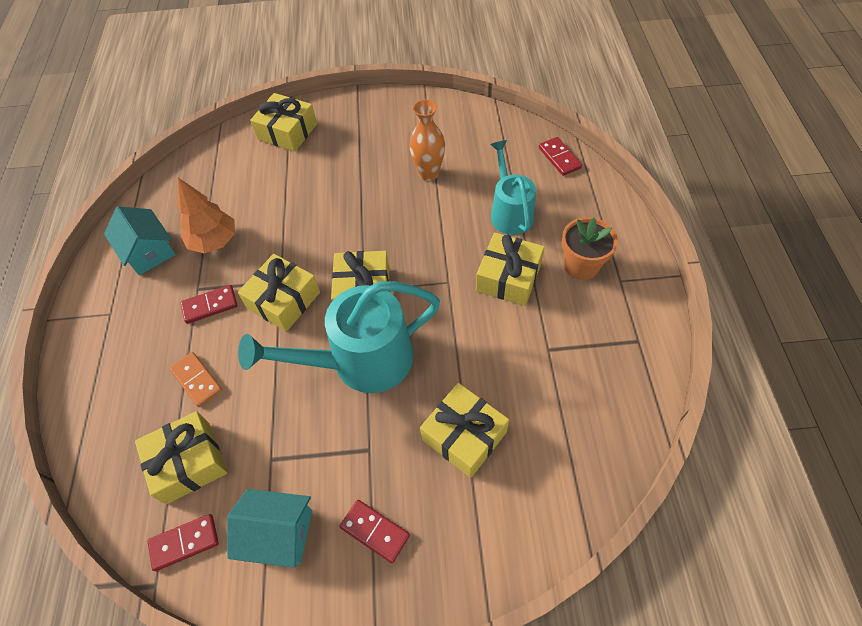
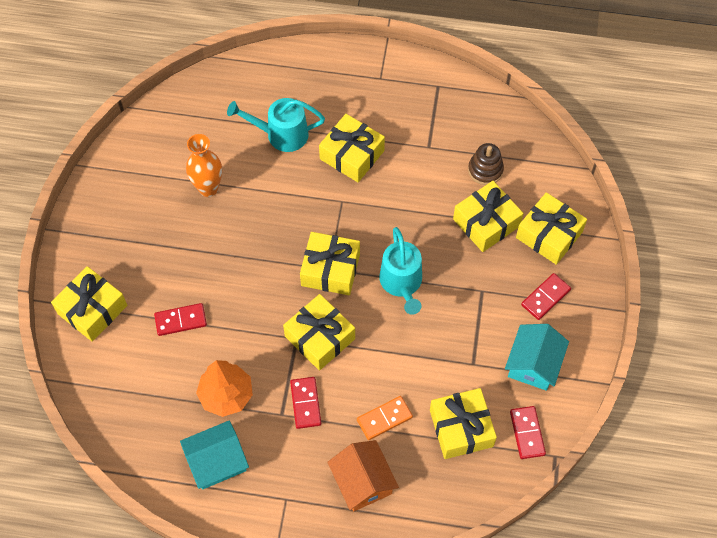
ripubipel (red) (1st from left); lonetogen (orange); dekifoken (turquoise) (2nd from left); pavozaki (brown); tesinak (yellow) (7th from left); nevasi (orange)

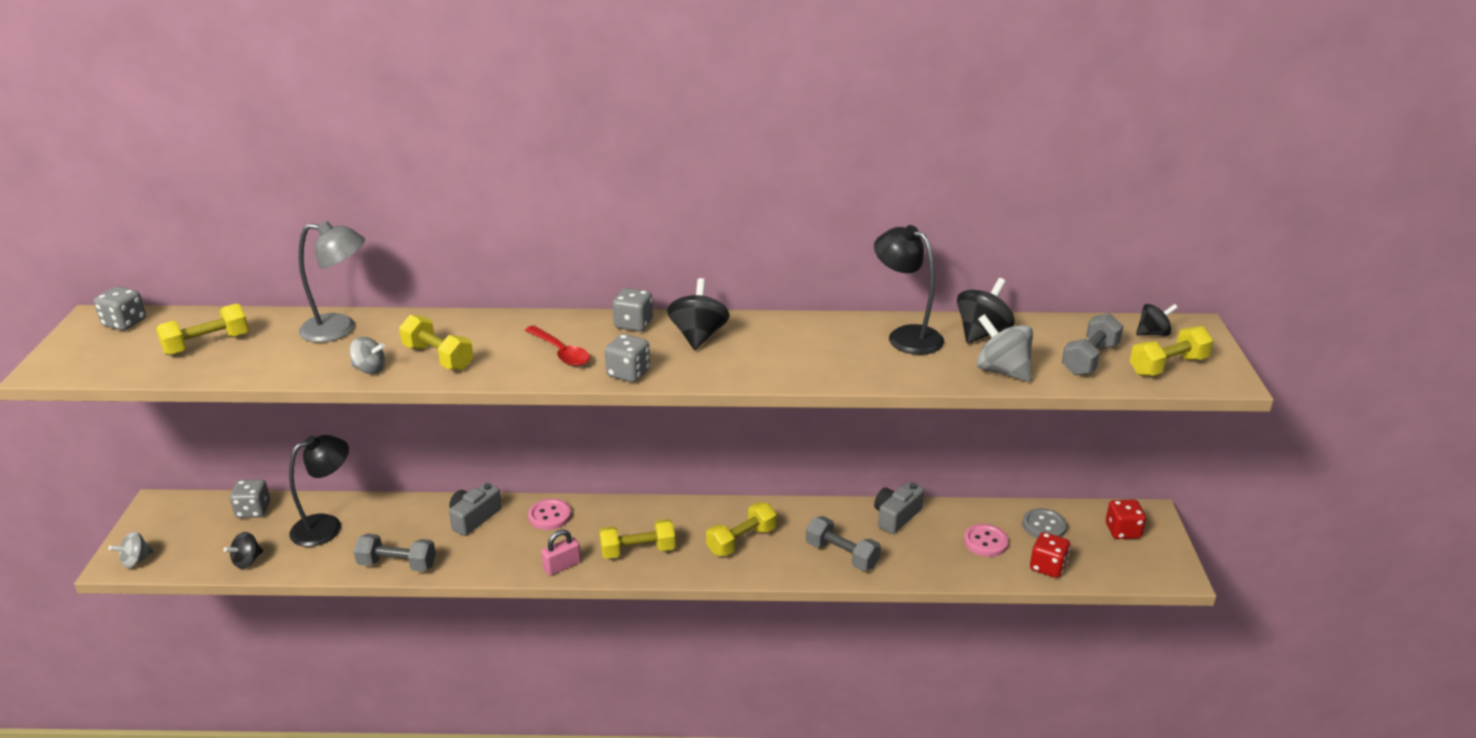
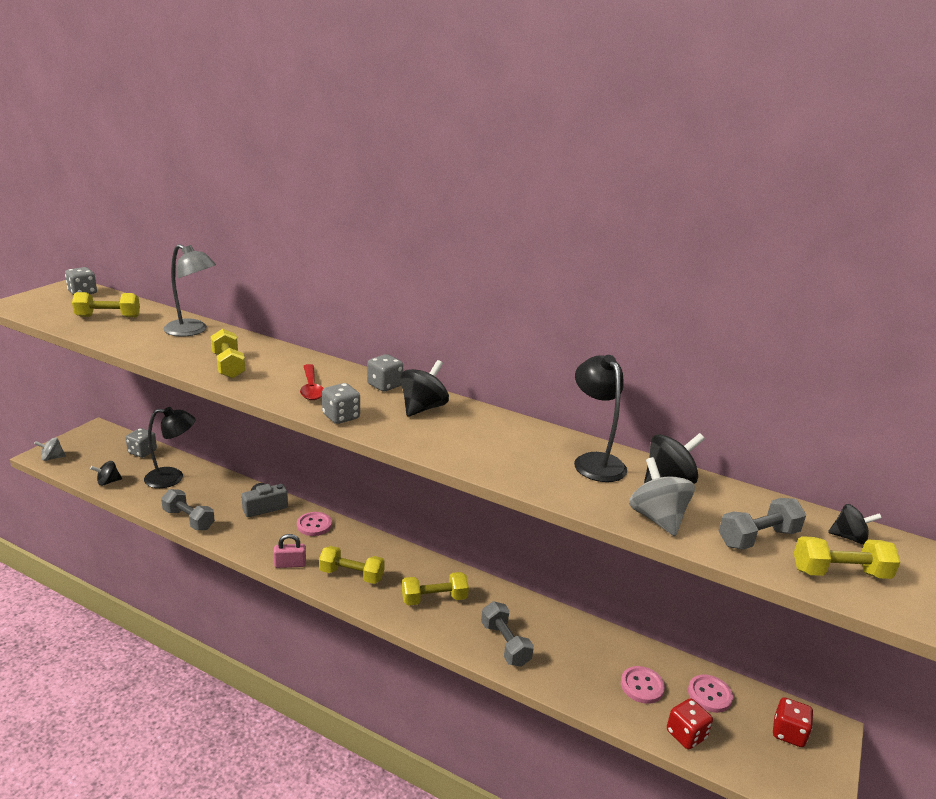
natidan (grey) (2nd from left in the first image); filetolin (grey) (2nd from left in the first image); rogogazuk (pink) (3rd from left)

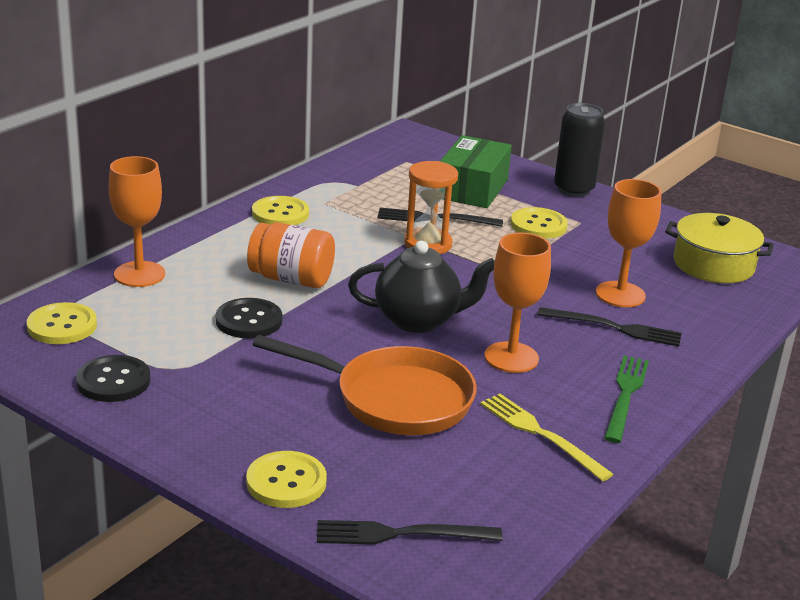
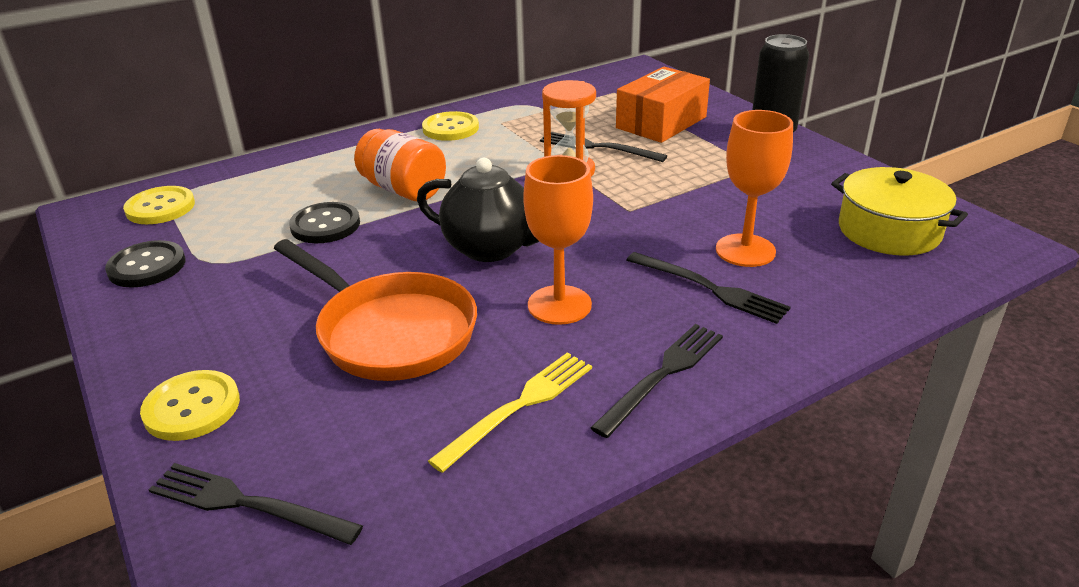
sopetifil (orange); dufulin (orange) (1st from left in the first image); rogogazuk (yellow) (4th from left in the first image); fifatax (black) (3rd from left); fifatax (yellow)

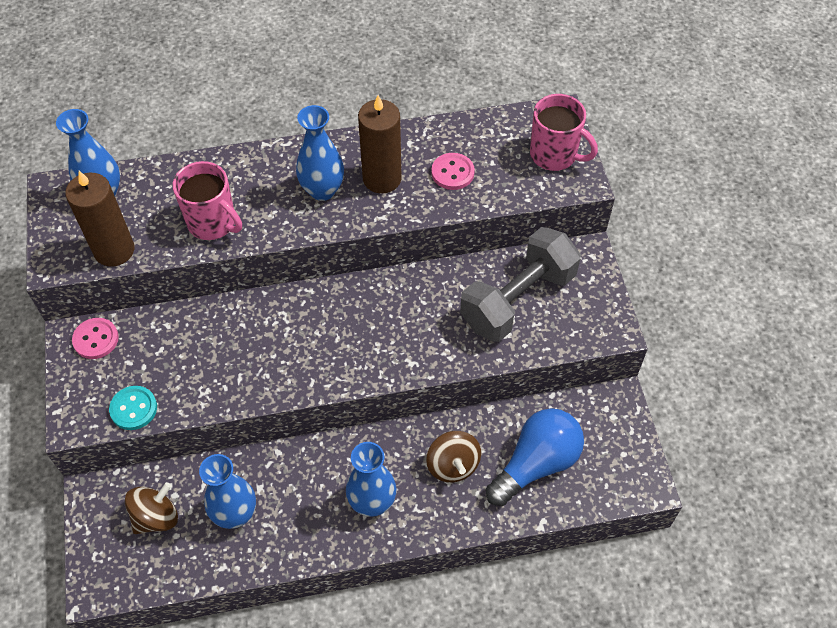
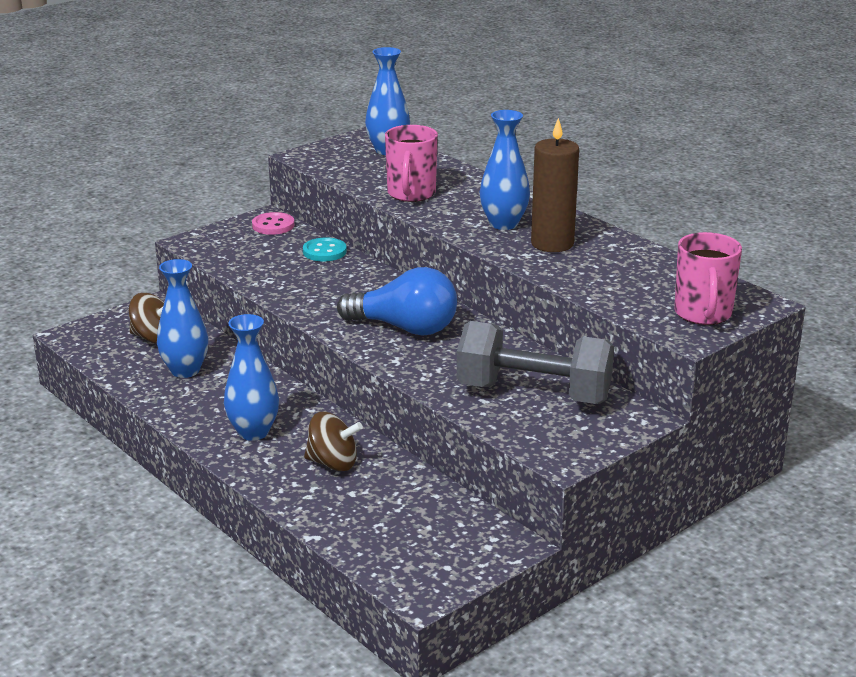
rogogazuk (pink) (2nd from left in the first image); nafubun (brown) (1st from left in the first image); rogogazuk (turquoise); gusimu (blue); natidan (brown) (2nd from left)

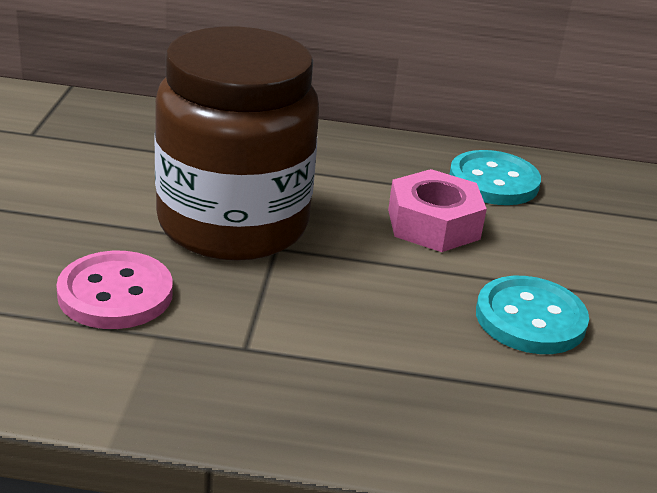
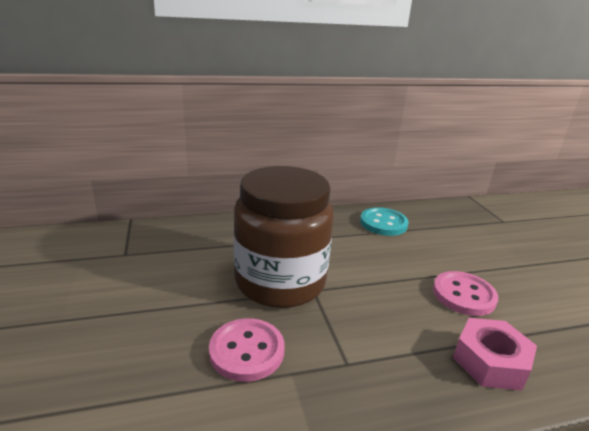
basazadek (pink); rogogazuk (pink) (2nd from left)

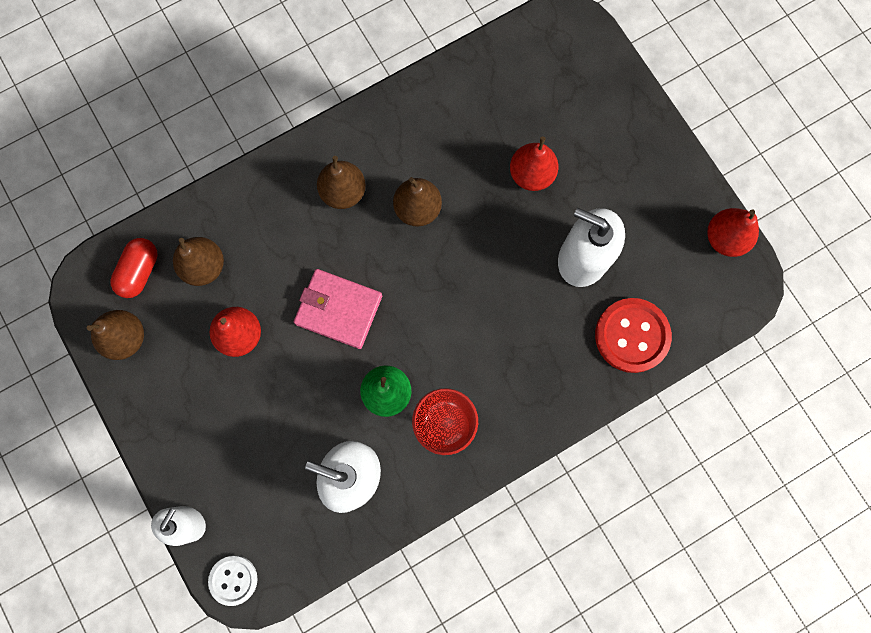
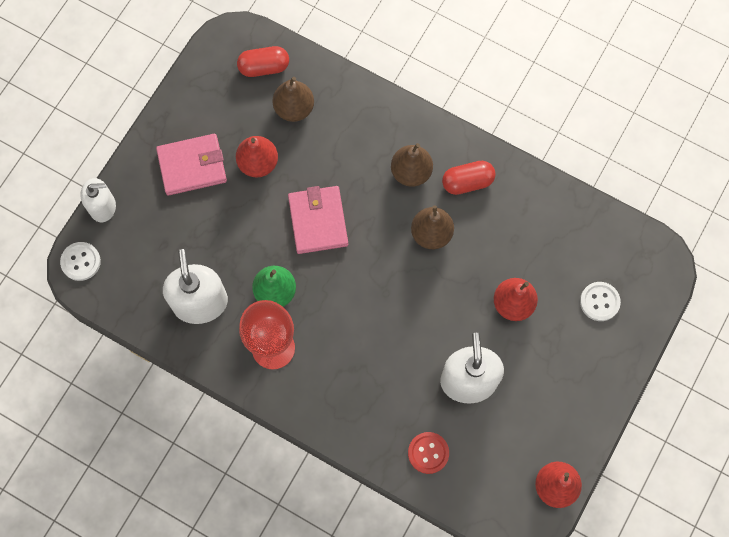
rogogazuk (red); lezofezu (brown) (1st from left in the first image); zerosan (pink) (1st from left); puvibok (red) (2nd from left); rogogazuk (white) (2nd from left)

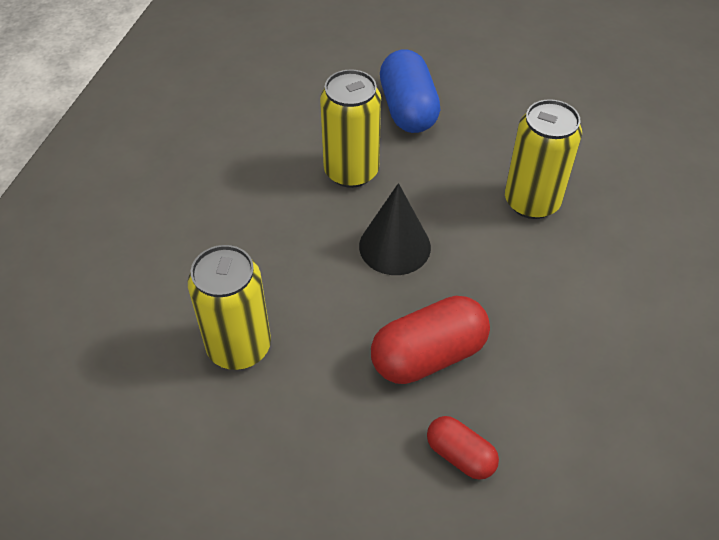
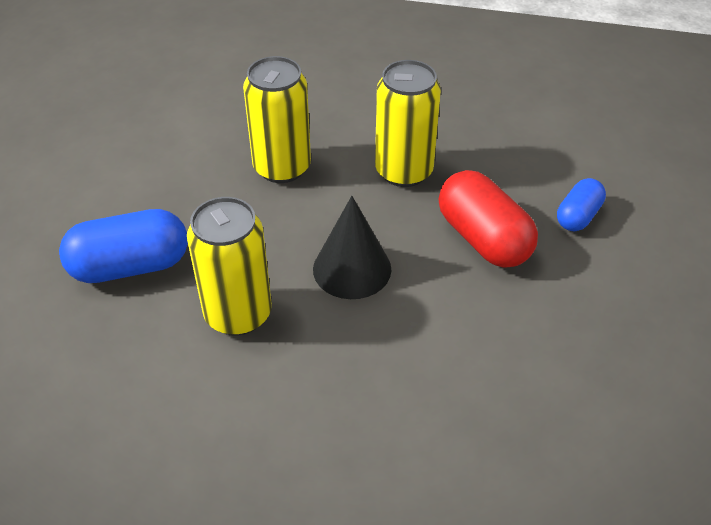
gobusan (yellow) (3rd from left); puvibok (blue) (2nd from left)

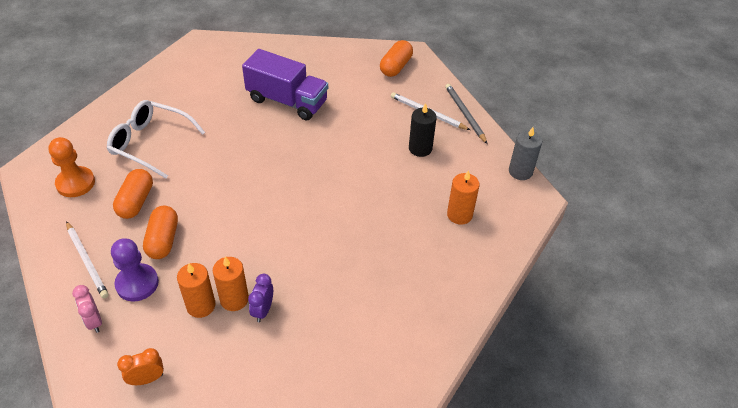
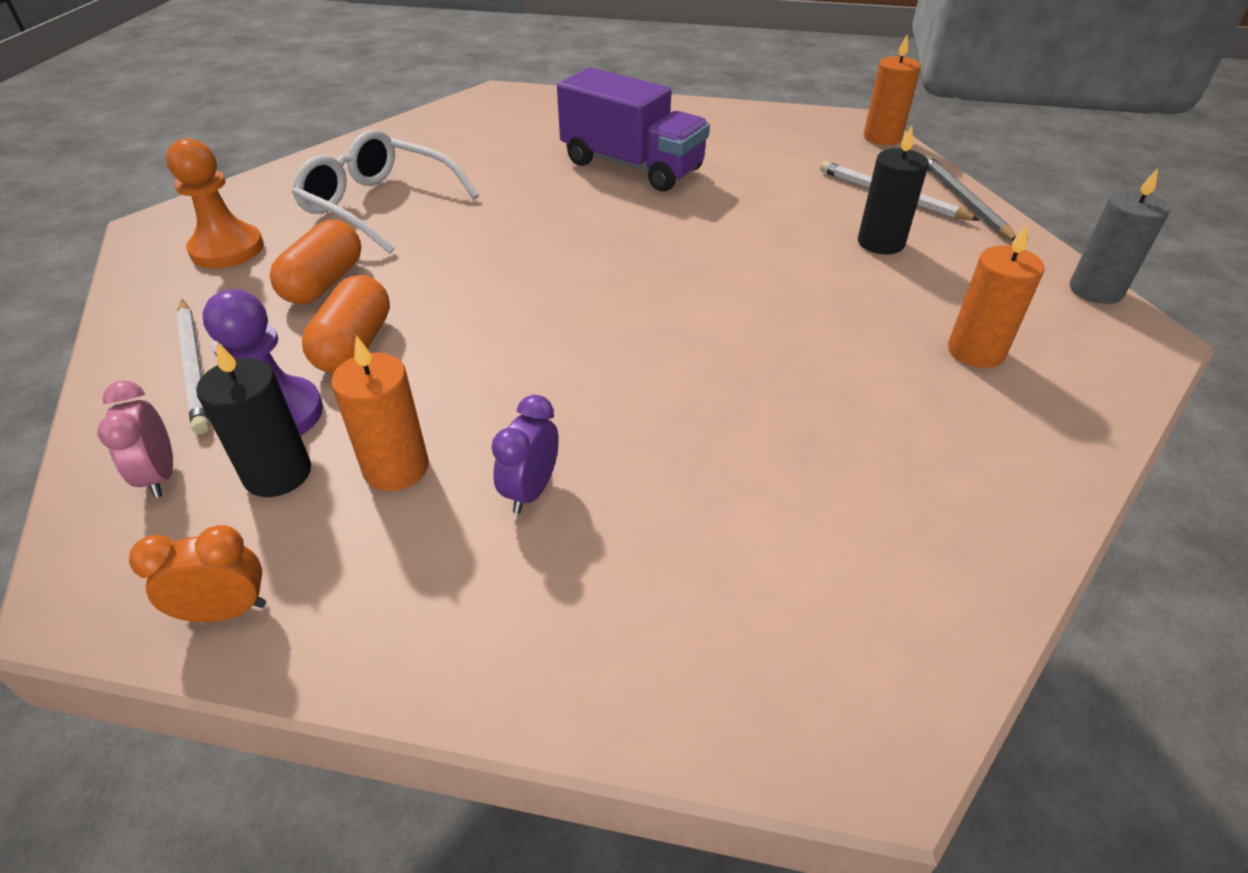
puvibok (orange) (3rd from left in the first image); nafubun (orange) (2nd from left); nafubun (black) (1st from left)

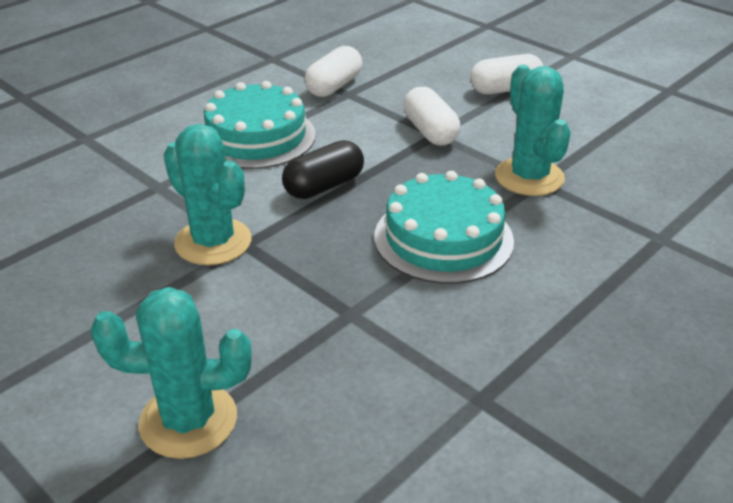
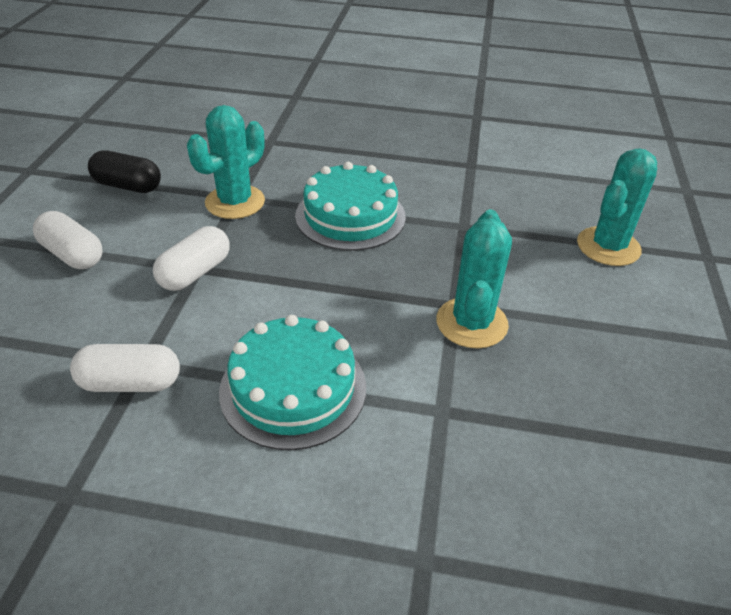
puvibok (black); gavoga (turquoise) (3rd from left)

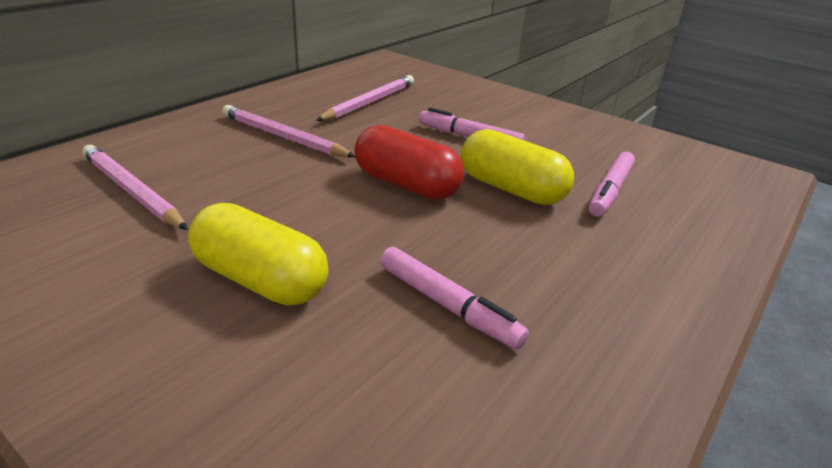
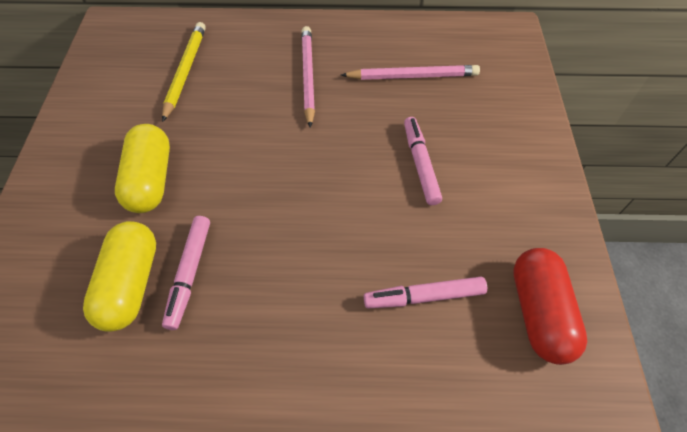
puvibok (red); puvibok (yellow) (1st from left); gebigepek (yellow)

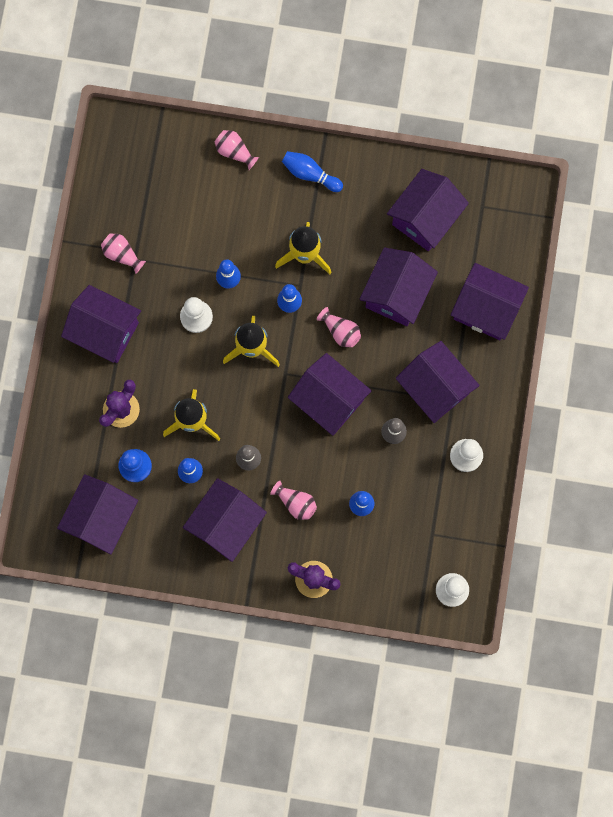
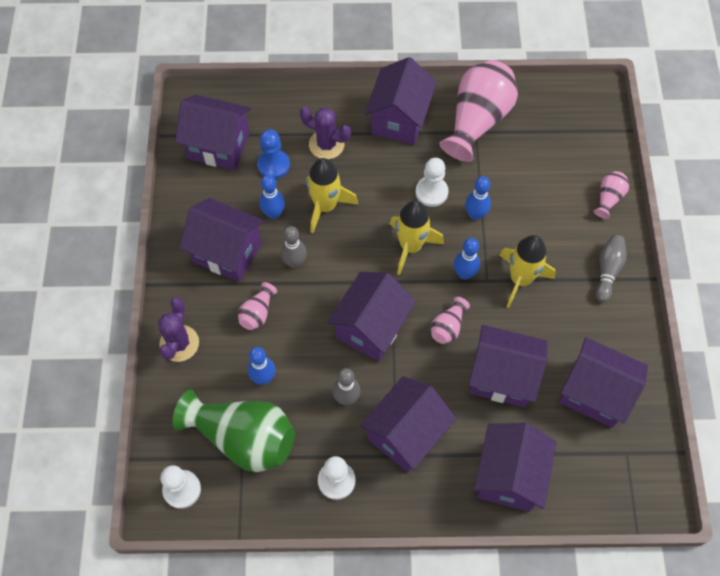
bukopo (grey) (3rd from left); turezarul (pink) (3rd from left); turezarul (green)

